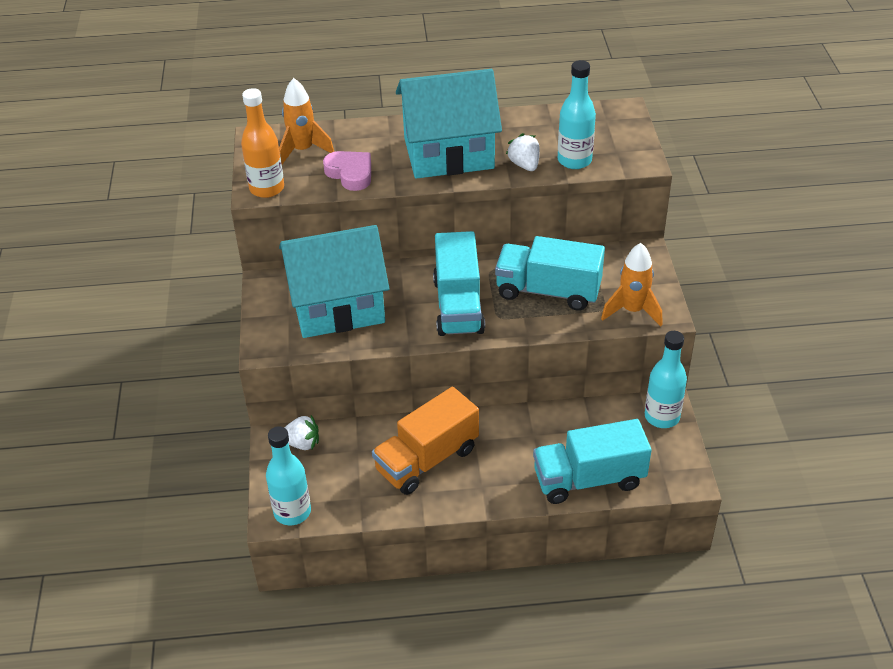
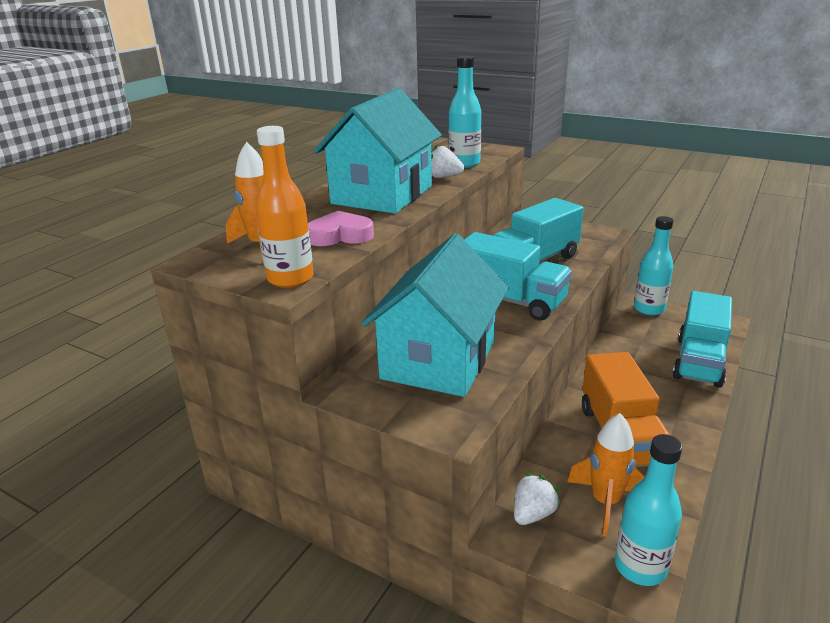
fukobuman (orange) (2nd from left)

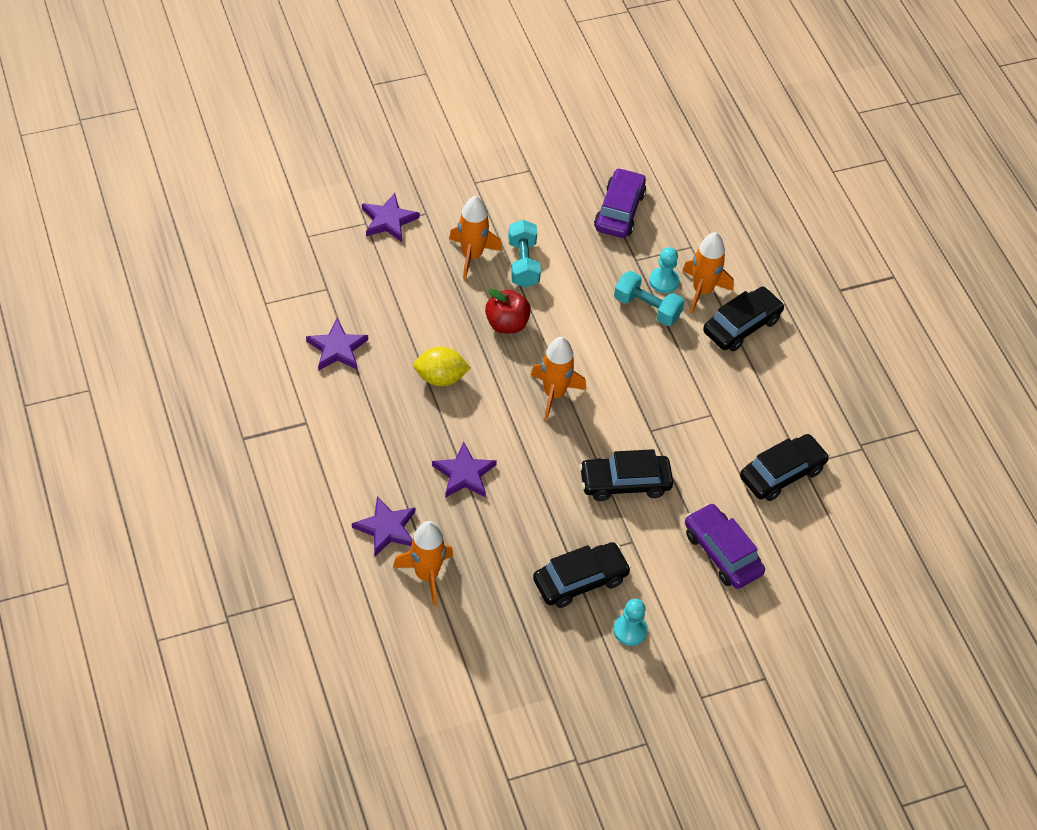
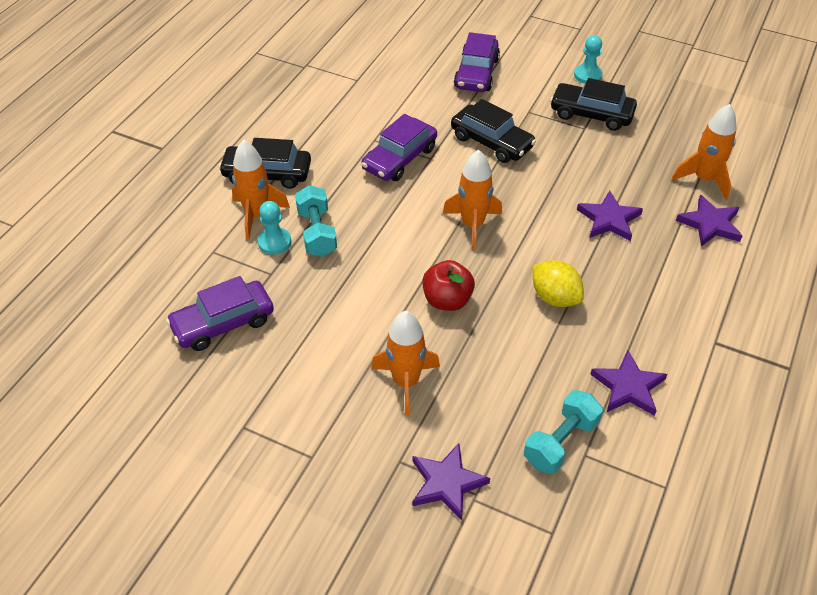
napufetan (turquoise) (2nd from left); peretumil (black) (4th from left in the first image); peretumil (purple) (2nd from left)

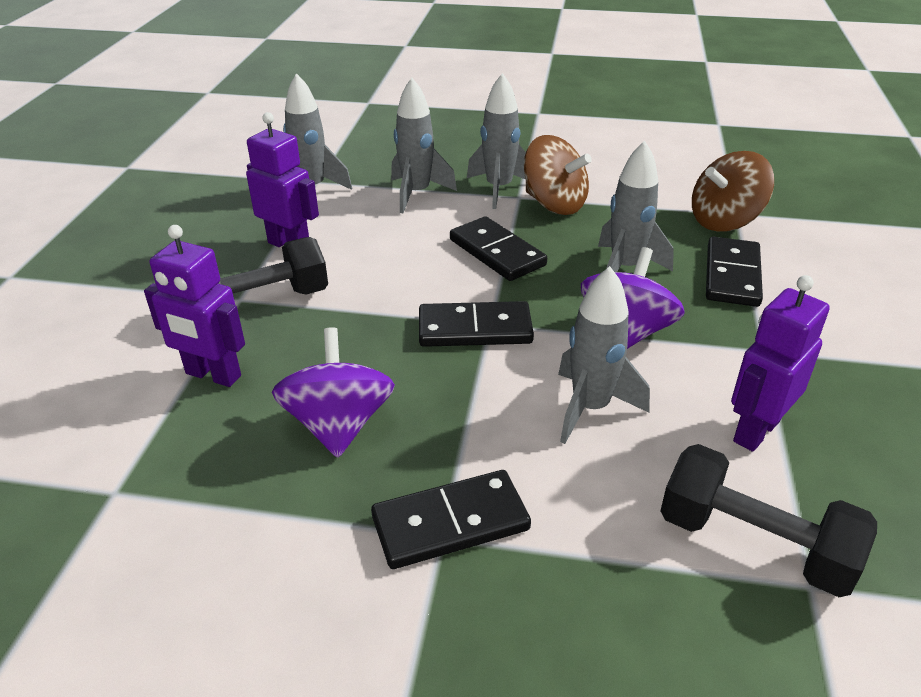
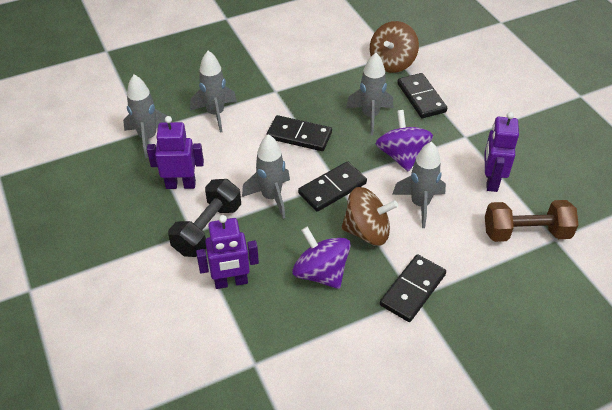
fukobuman (grey) (3rd from left); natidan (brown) (1st from left); napufetan (brown)

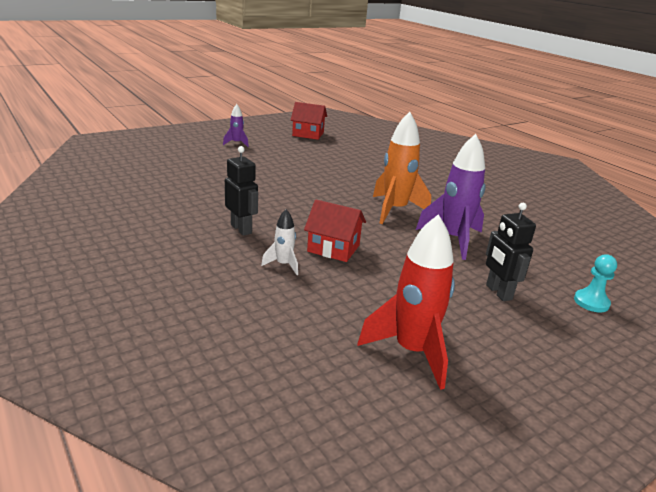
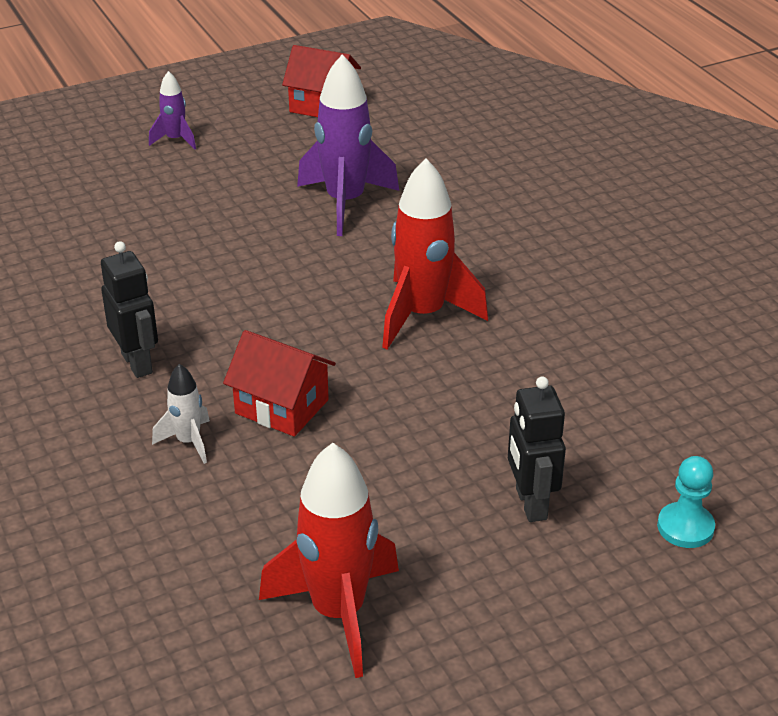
fukobuman (red) (2nd from left); fukobuman (purple) (2nd from left)

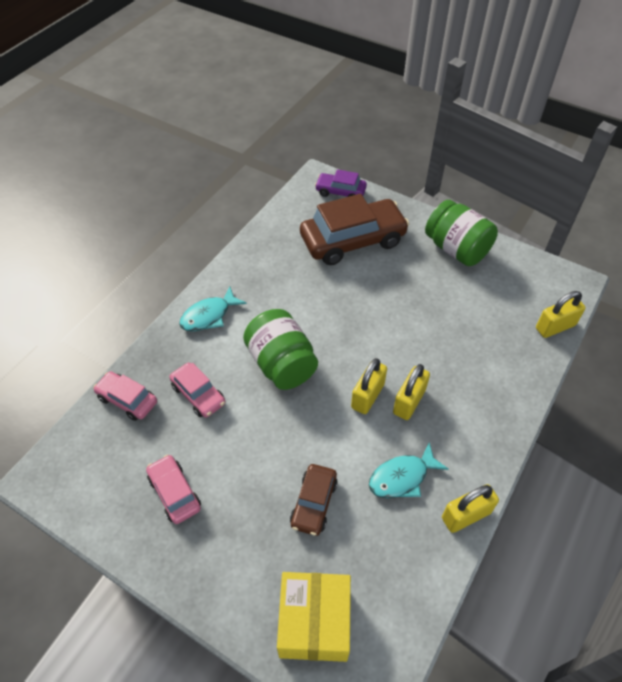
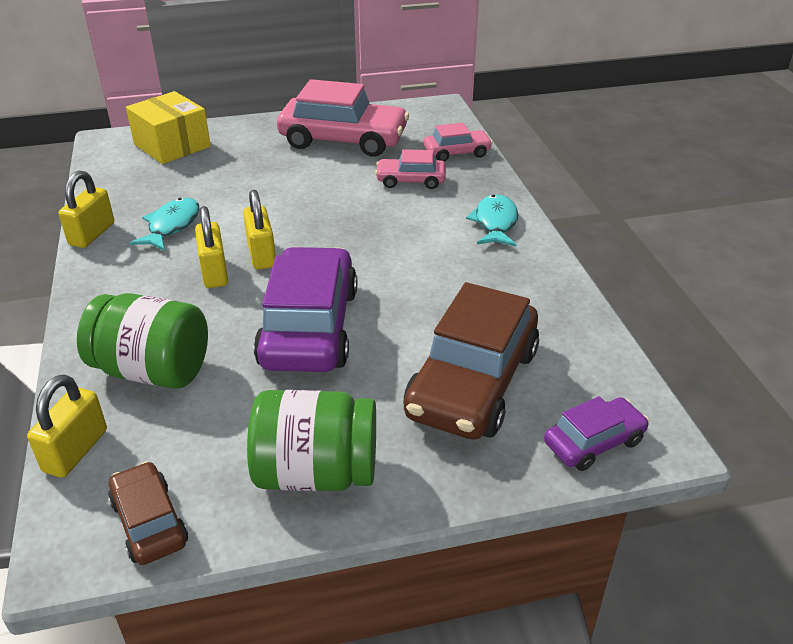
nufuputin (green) (1st from left); peretumil (pink) (1st from left); peretumil (brown) (1st from left); peretumil (purple) (1st from left)

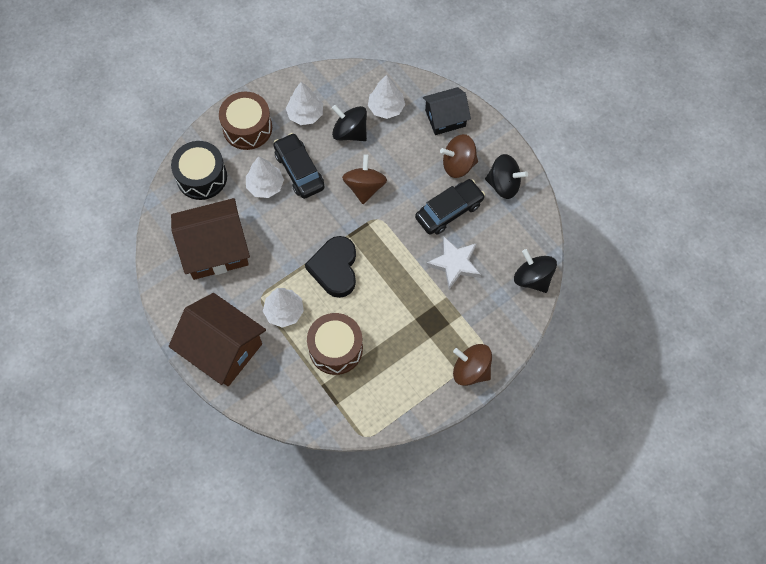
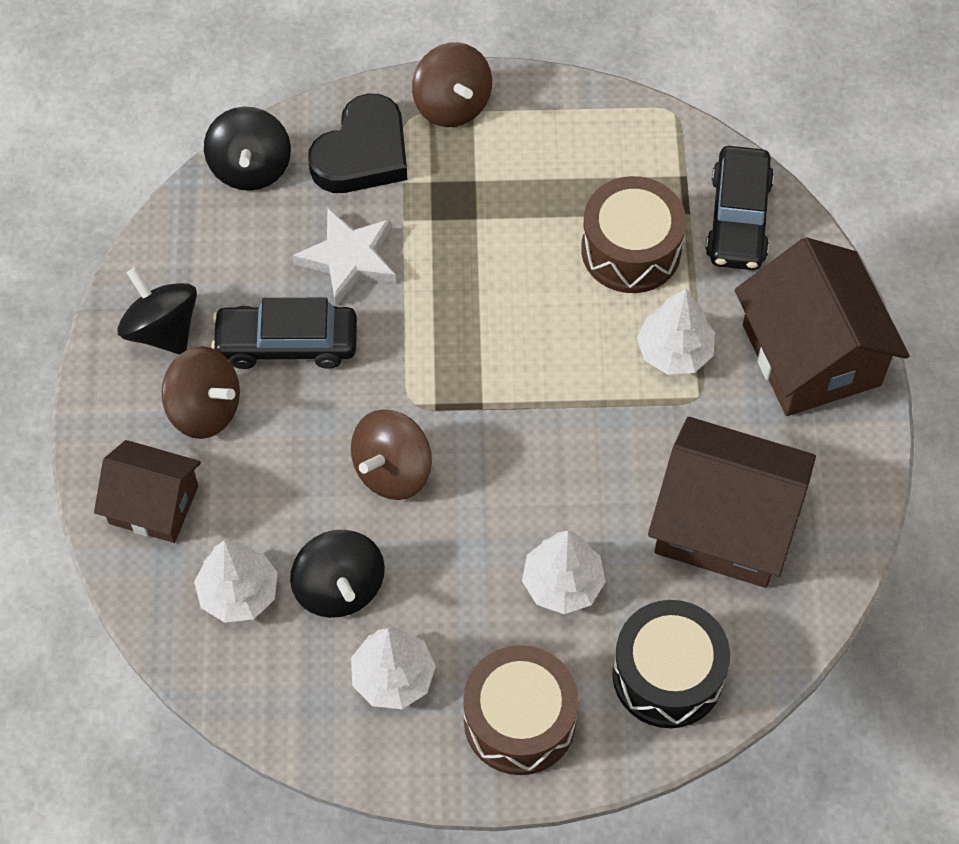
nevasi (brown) (1st from left); peretumil (black) (2nd from left); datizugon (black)

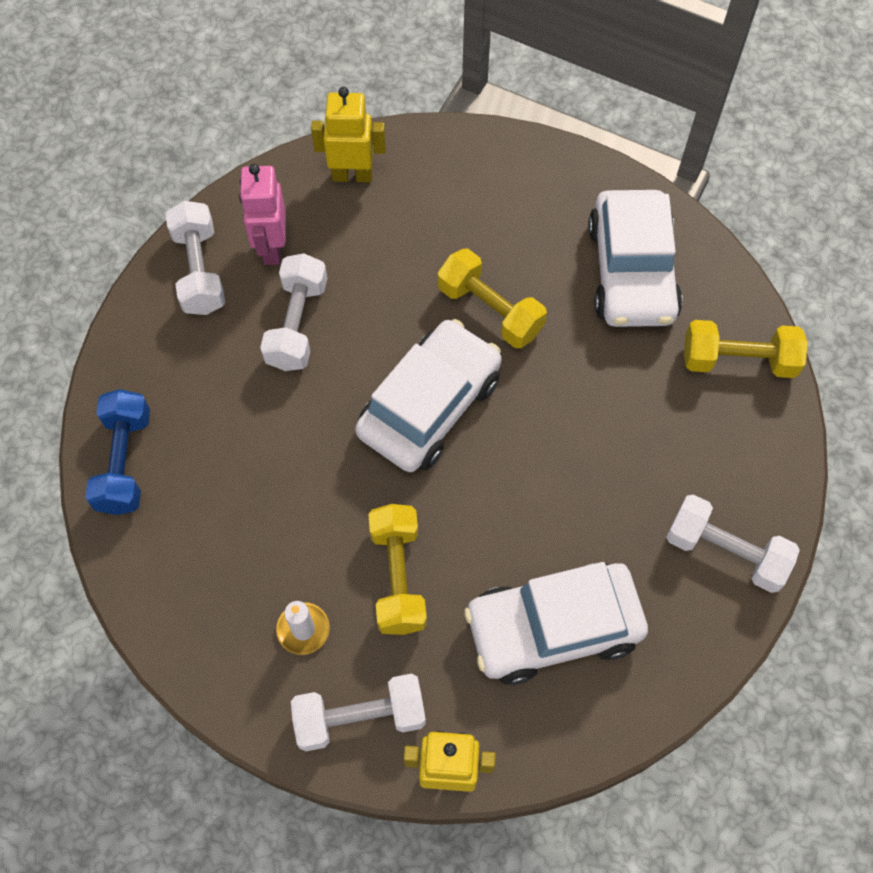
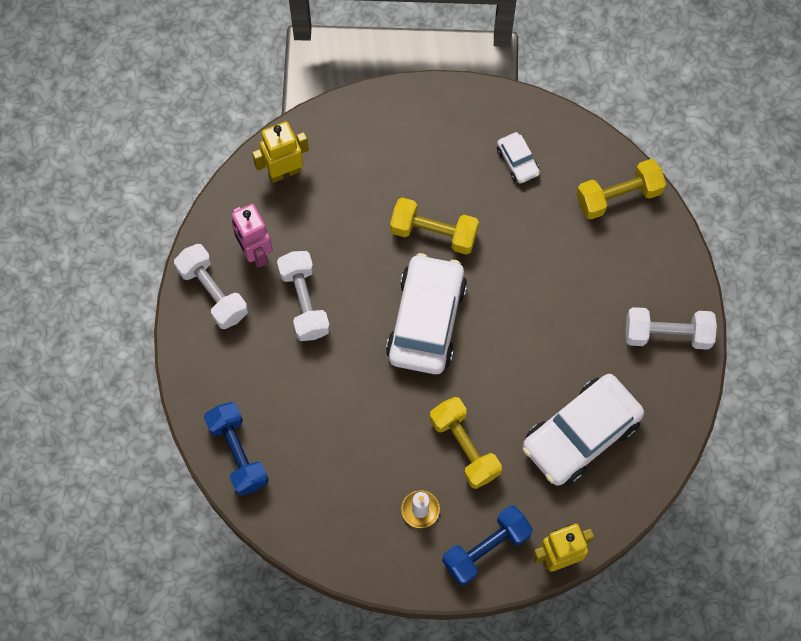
peretumil (white) (2nd from left); napufetan (blue) (2nd from left)

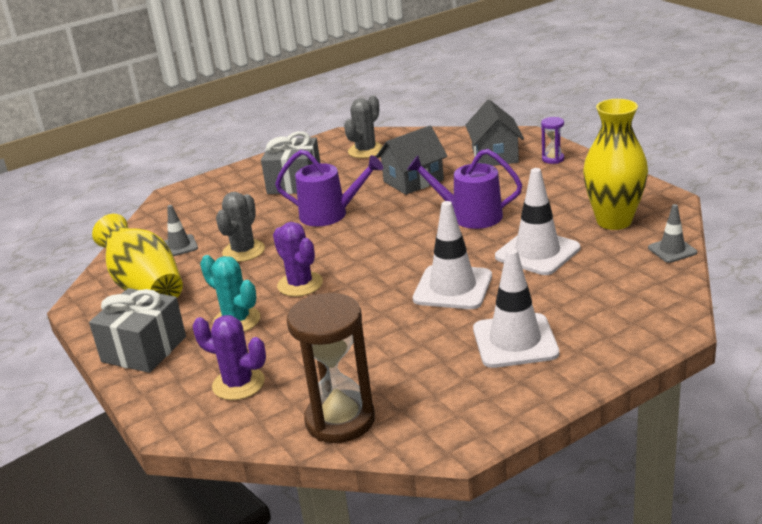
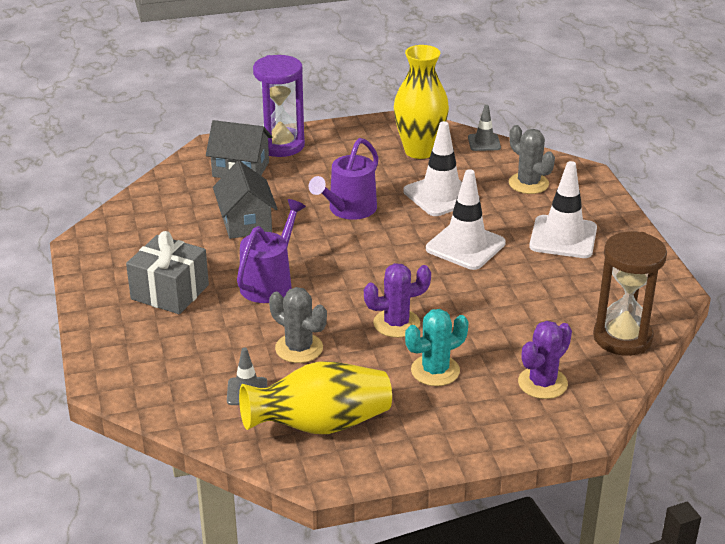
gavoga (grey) (2nd from left); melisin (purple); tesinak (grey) (1st from left in the first image)

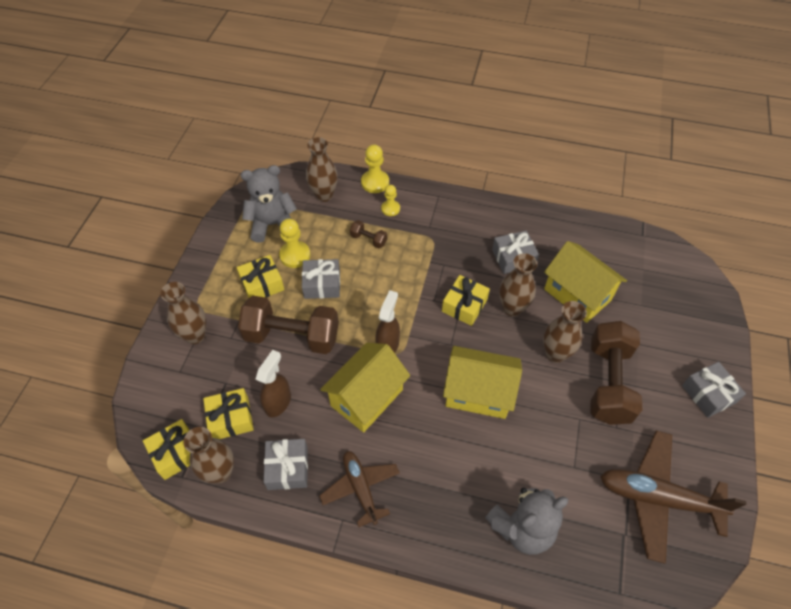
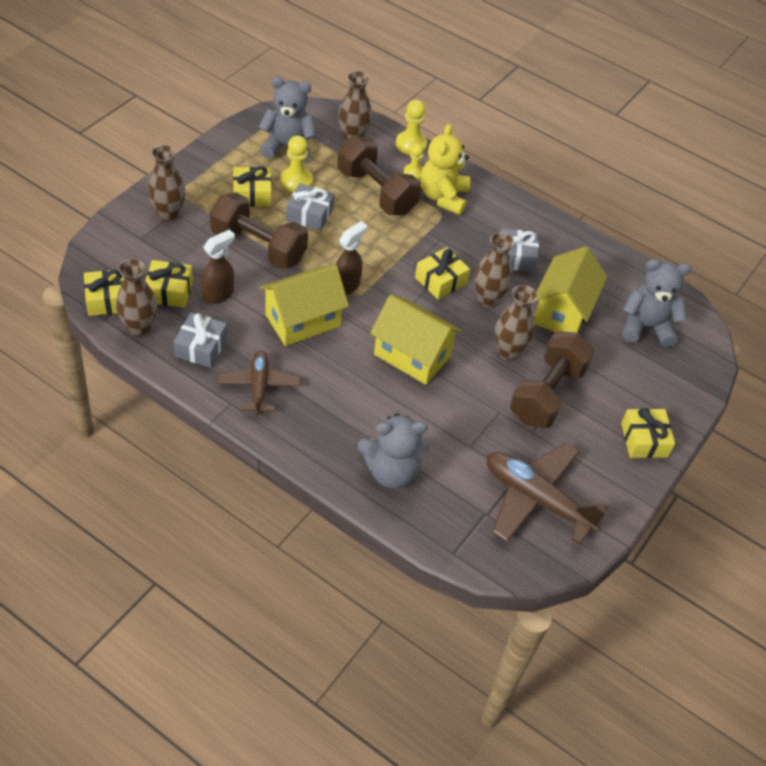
napufetan (brown) (2nd from left); nevasi (yellow) (3rd from left); tesinak (yellow) (5th from left); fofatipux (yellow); fofatipux (grey) (3rd from left)

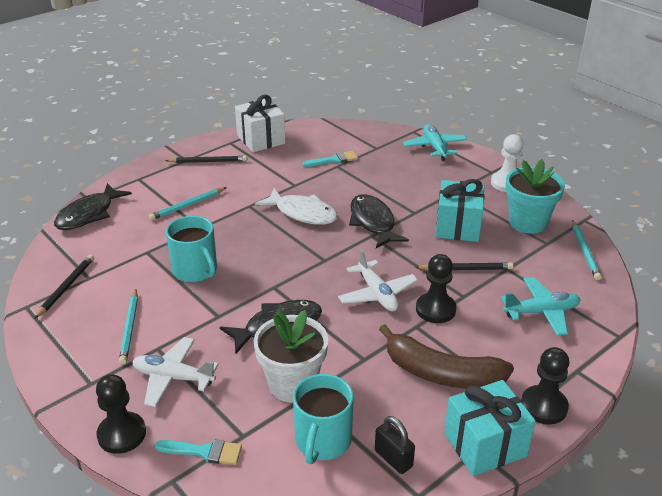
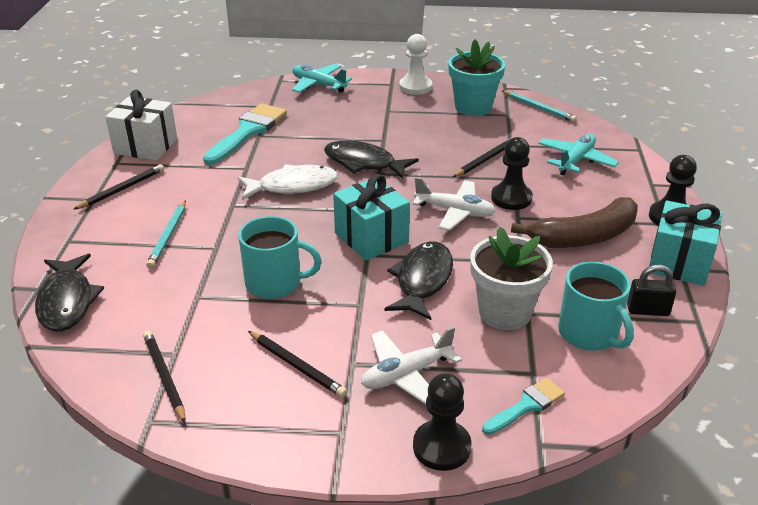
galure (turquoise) (1st from left); tesinak (turquoise) (1st from left); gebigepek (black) (3rd from left)

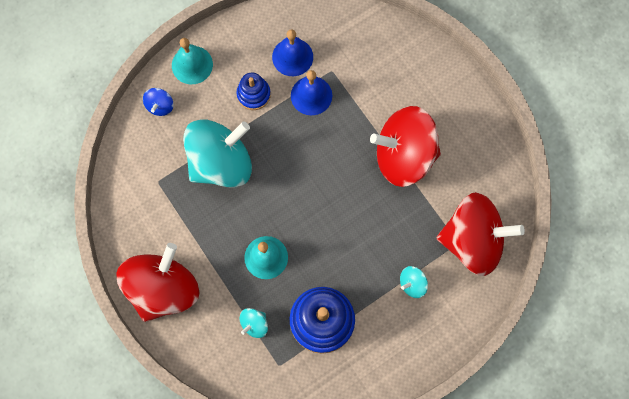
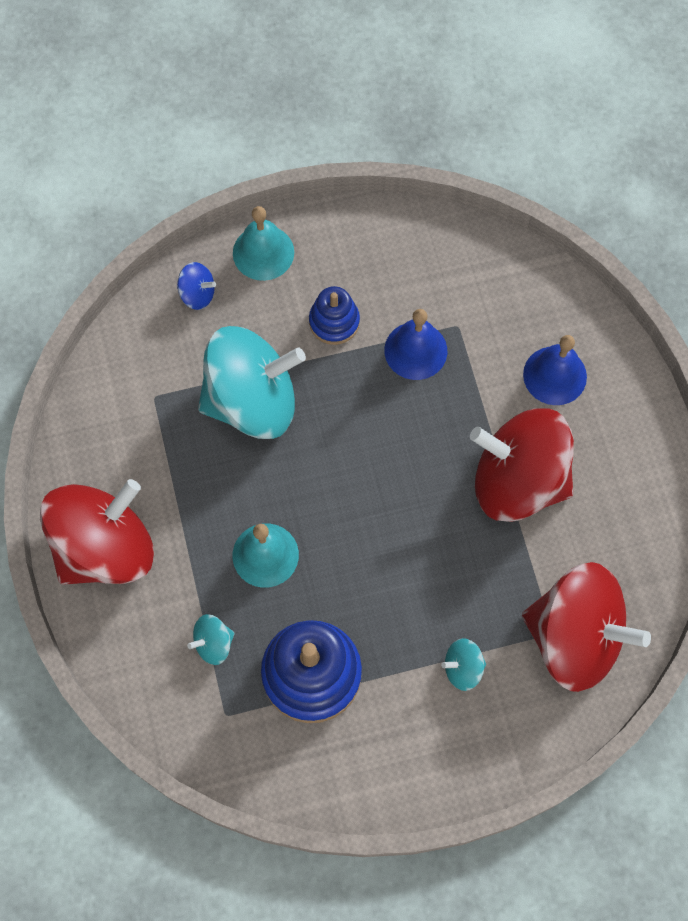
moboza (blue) (2nd from left); natidan (blue)

